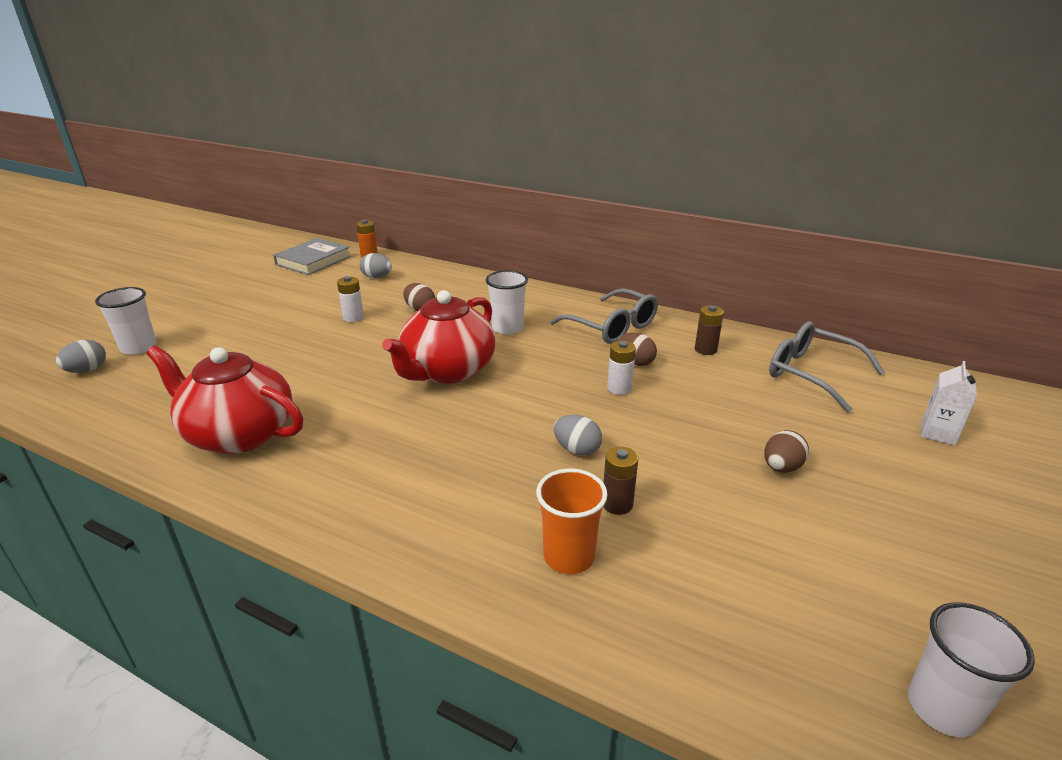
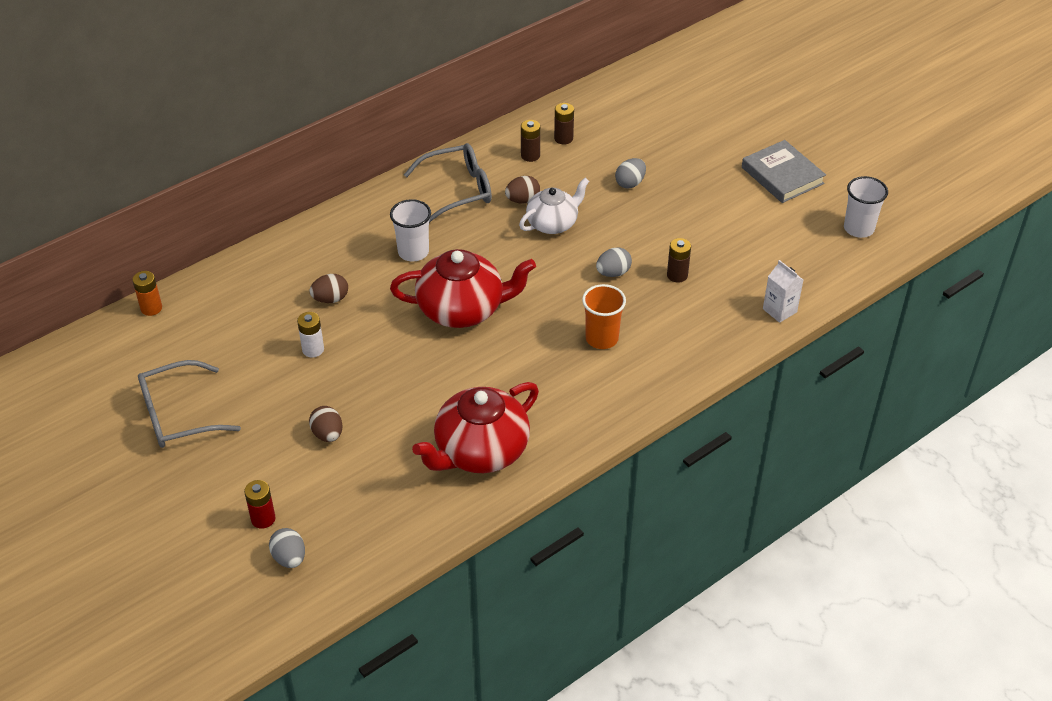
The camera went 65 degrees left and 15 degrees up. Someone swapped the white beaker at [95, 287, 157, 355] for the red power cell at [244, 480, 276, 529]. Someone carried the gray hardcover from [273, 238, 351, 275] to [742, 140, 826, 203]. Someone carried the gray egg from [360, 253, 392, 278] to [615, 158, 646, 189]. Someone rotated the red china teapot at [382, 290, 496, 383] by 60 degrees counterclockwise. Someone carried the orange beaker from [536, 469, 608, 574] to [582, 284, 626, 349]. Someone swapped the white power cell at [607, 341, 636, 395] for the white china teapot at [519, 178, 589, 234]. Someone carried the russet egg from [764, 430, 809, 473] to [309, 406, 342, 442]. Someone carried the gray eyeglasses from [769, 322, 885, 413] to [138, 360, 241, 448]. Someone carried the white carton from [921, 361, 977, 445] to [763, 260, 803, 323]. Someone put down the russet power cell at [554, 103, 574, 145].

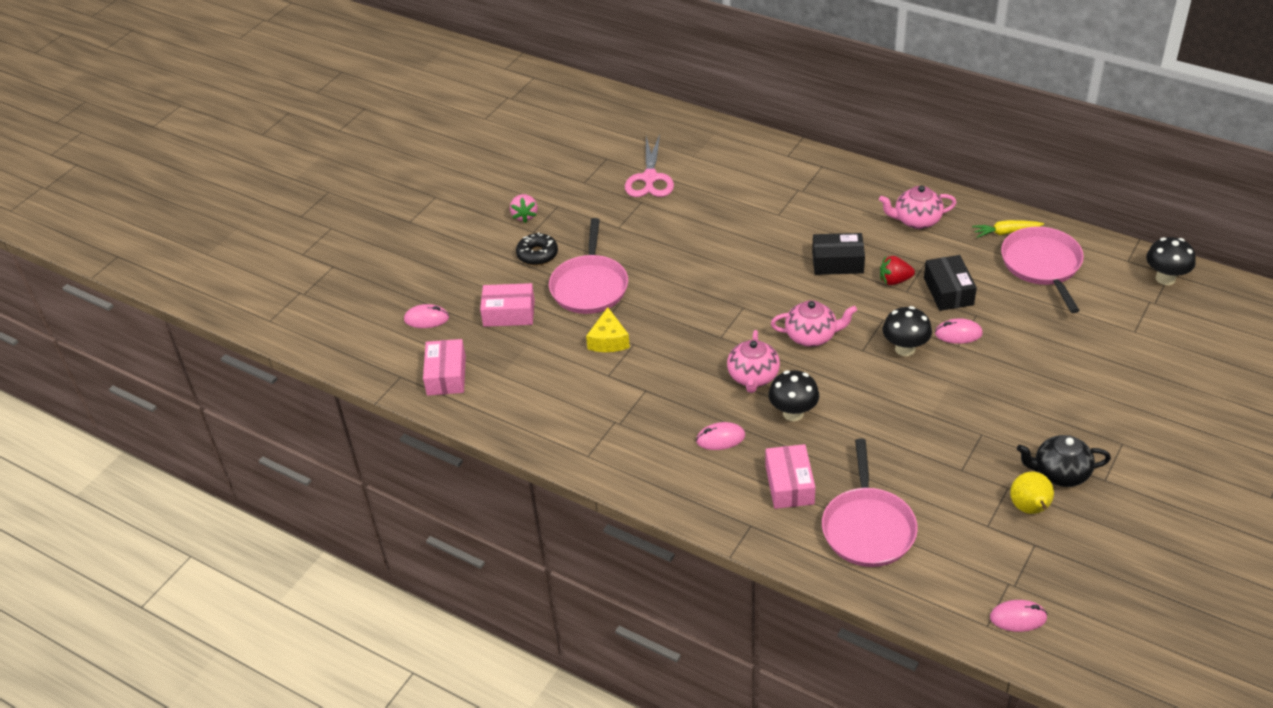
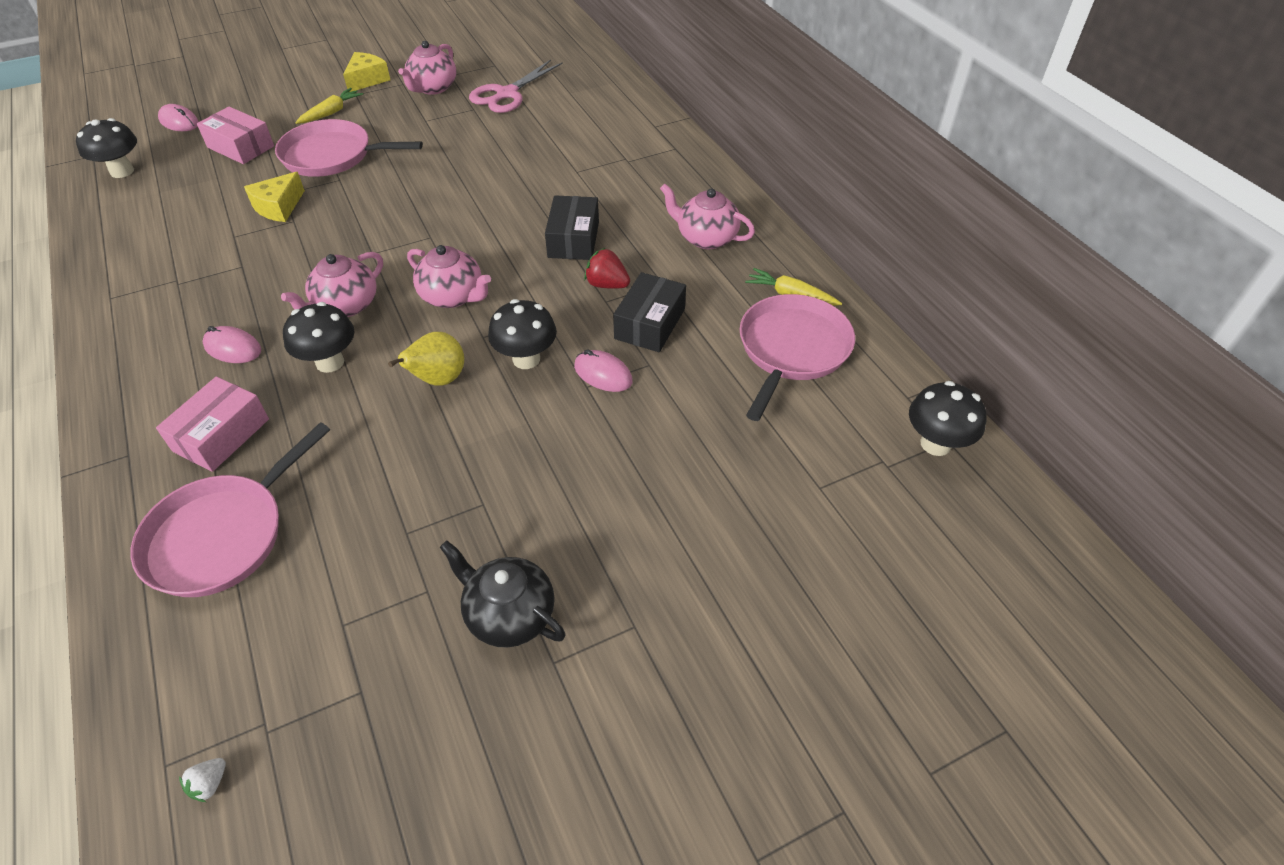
The camera went 30 degrees right and 5 degrees up. Someone swapped the rose-pink parcel at [423, 339, 466, 396] for the ebony toadstool at [76, 118, 137, 178]. Someone swapped the rose-pink berry at [510, 194, 537, 223] for the bright yellow cheese wedge at [343, 52, 390, 92]. Someone swapped the ebony donut at [516, 232, 558, 266] for the bright yellow carrot at [295, 88, 363, 124]. Someone rotated the rose-pink skillet at [549, 218, 628, 314] by 60 degrees clockwise. Someone rotated the ebony parcel at [812, 233, 865, 275] by 60 degrees clockwise. Someone swapped the rose-pink PC mouse at [990, 600, 1048, 632] for the white berry at [179, 758, 226, 802]. Someone carried the bright yellow pear fruit from [1010, 472, 1054, 514] to [388, 332, 464, 385]. Someone put down the rose-pink china teapot at [398, 41, 456, 95].

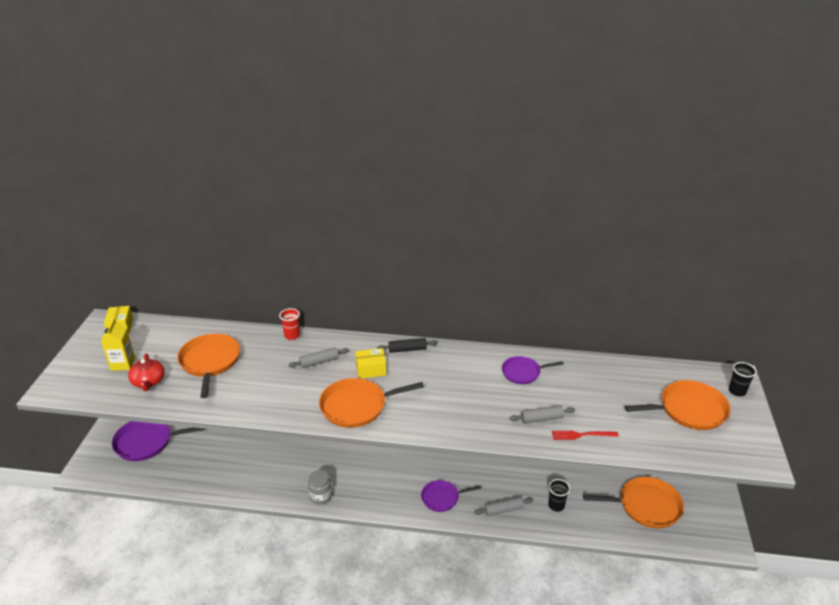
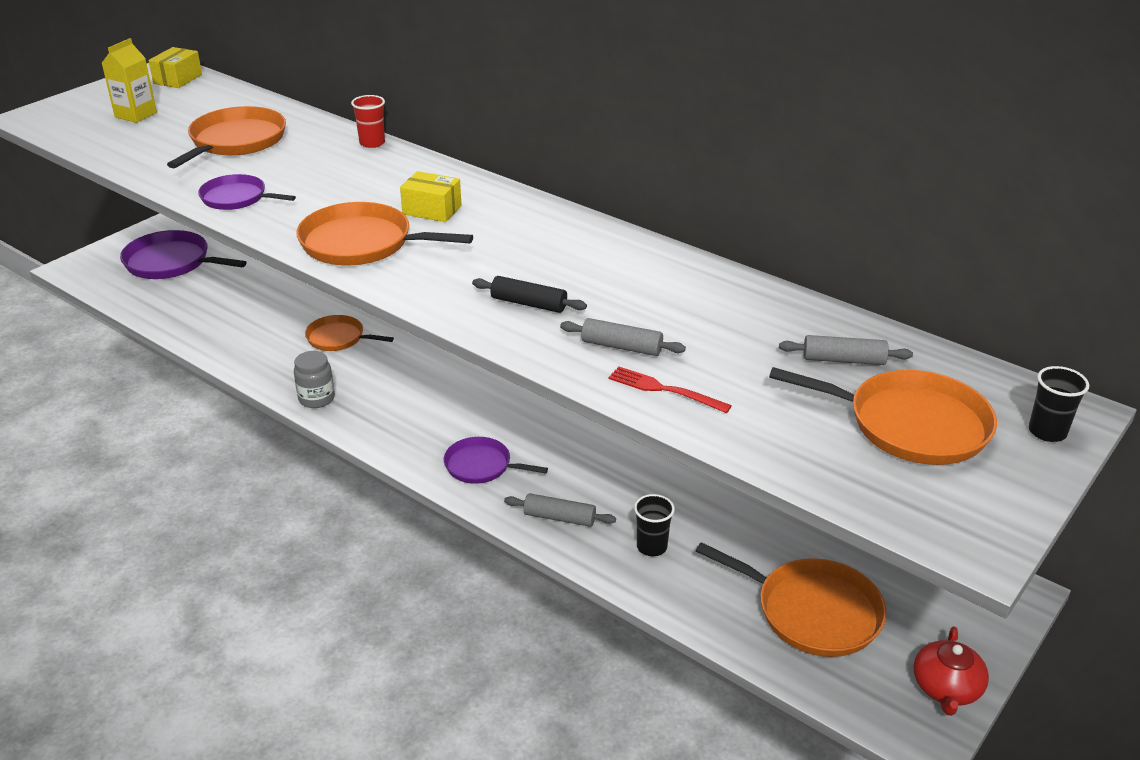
The camera went 30 degrees right and 0 degrees up. Someone carried the red china teapot from [128, 354, 165, 391] to [913, 626, 989, 716]. Someone carried the gray dough roller from [289, 347, 349, 368] to [779, 335, 913, 365]. Someone carried the ebony dough roller from [377, 338, 438, 353] to [472, 276, 587, 313]. Someone carried the purple skillet from [502, 356, 564, 384] to [198, 174, 296, 210]. Someone put down the orange skillet at [305, 315, 394, 351].

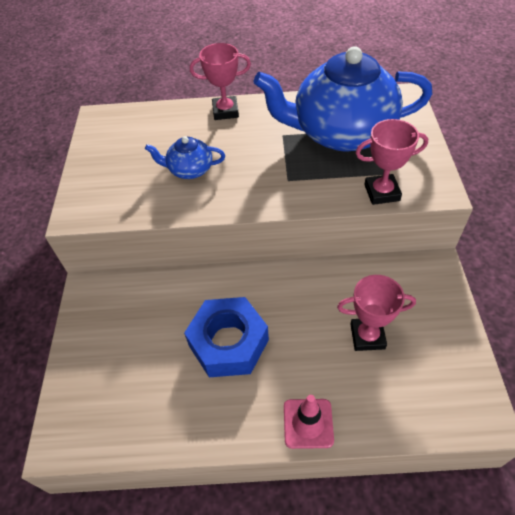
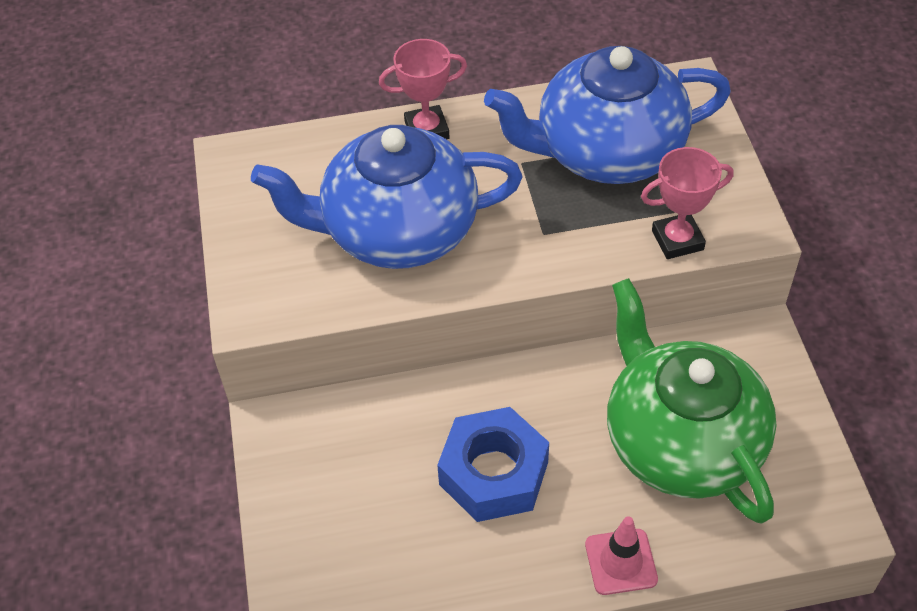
The camera went 10 degrees left and 0 degrees up. Someone scaled the royal blue china teapot at [145, 136, 225, 179] by 2.29. Someone swapped the rose-pink award cup at [337, 275, 416, 351] for the green china teapot at [607, 278, 776, 524].

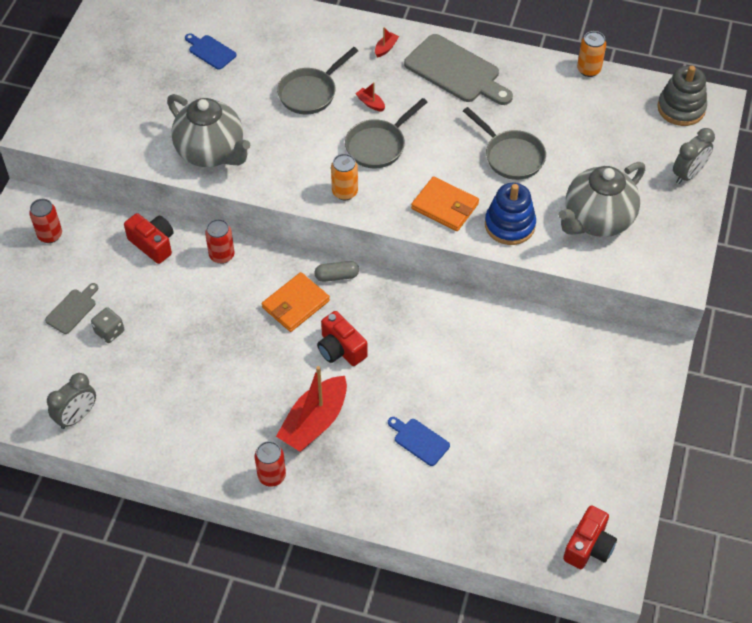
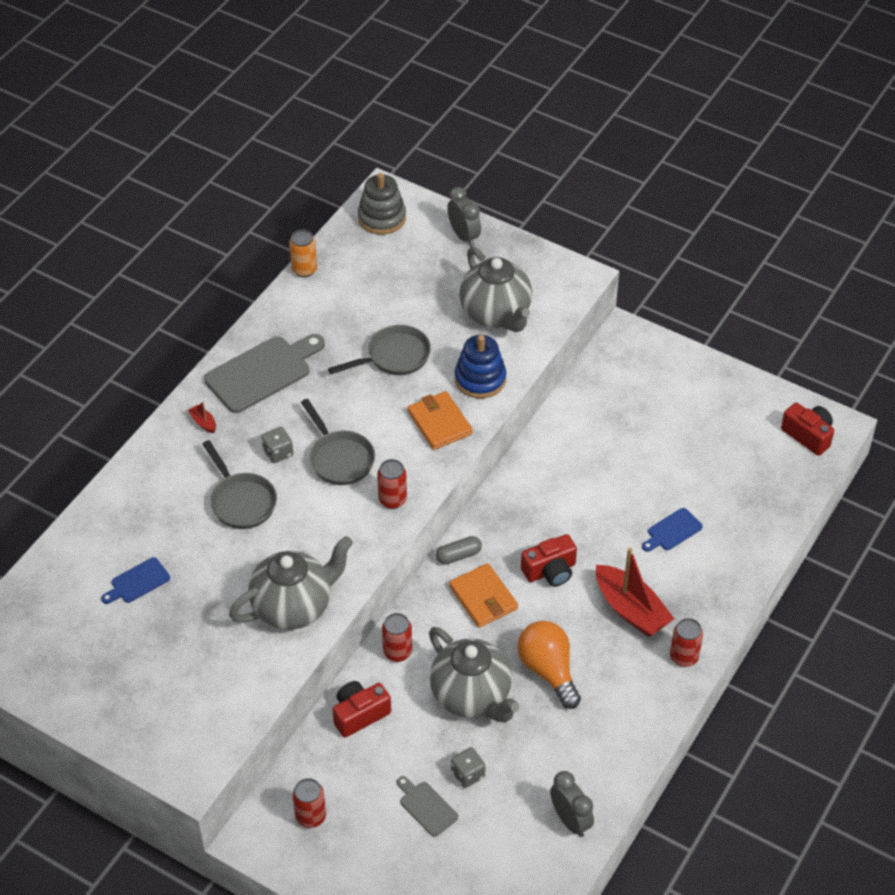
The camera went 75 degrees left and 5 degrees down. Someone rotated the gray pill at [314, 261, 359, 282] by 60 degrees clockwise. Someone repainted the orange can at [331, 154, 358, 200], which became the red can at [377, 459, 407, 509]. Someone swapped the red sailboat at [355, 82, 385, 112] for the gray die at [262, 427, 293, 463]. Someone rotated the orange billfold at [411, 176, 479, 231] by 75 degrees counterclockwise. Someone put down the gray china teapot at [429, 627, 520, 723]. Someone put down the orange lightbulb at [517, 621, 581, 709].

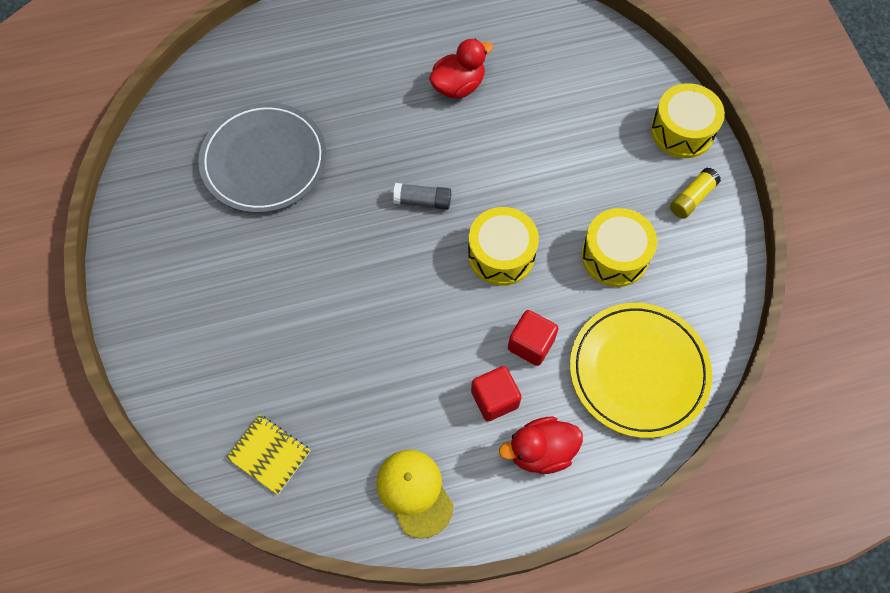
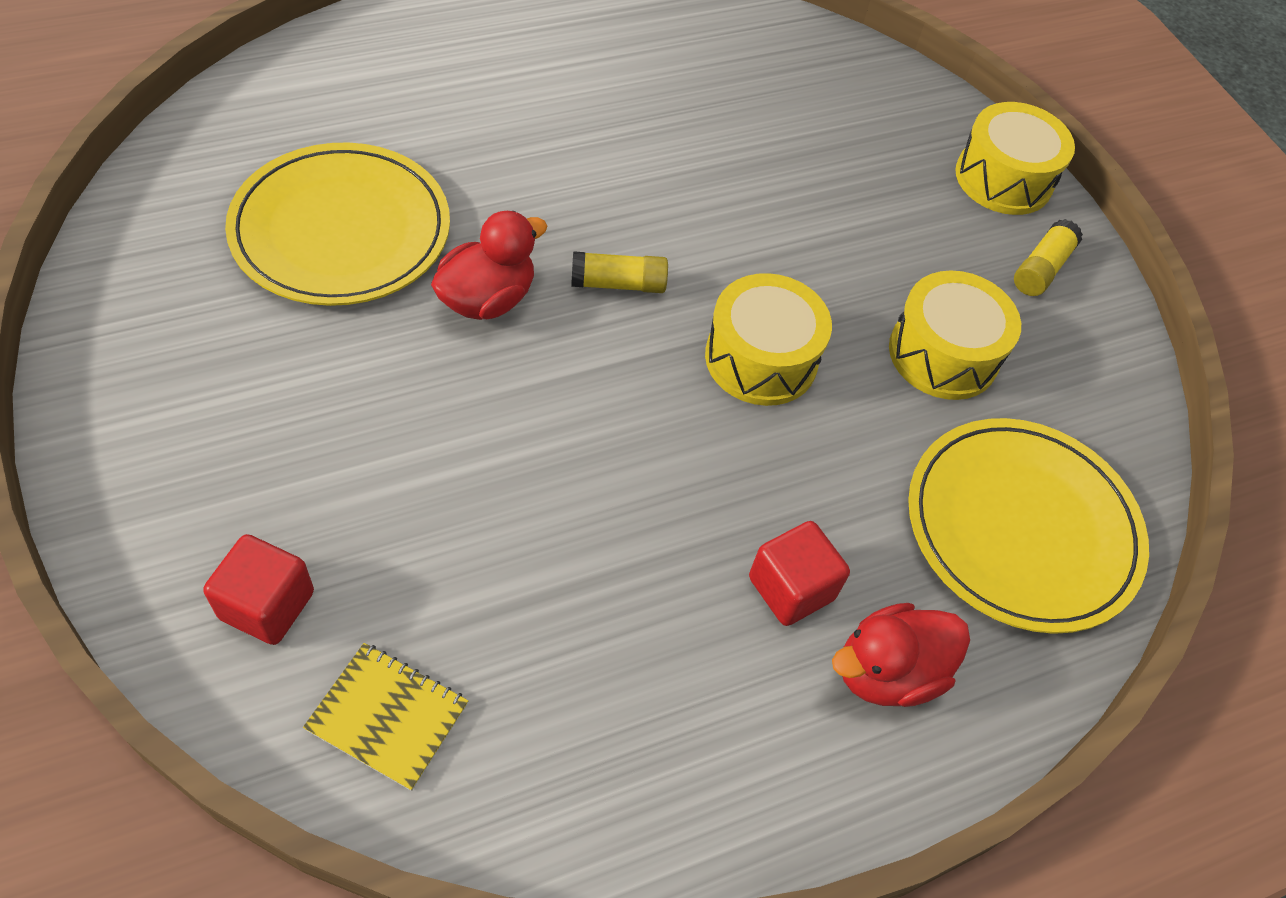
The camera went 15 degrees left and 10 degrees down. Someone repainted the gray flat dish at [198, 103, 327, 213], which became the bright yellow flat dish at [225, 143, 450, 306]. Someone took away the bright yellow baseball cap at [376, 450, 453, 539]. Someone repainted the gray glue stick at [393, 183, 451, 210], which became the bright yellow glue stick at [571, 251, 668, 293]. Someone carried the red duck from [429, 39, 493, 99] to [431, 211, 547, 320]. Someone carried the red cube from [508, 310, 559, 366] to [203, 534, 314, 645].

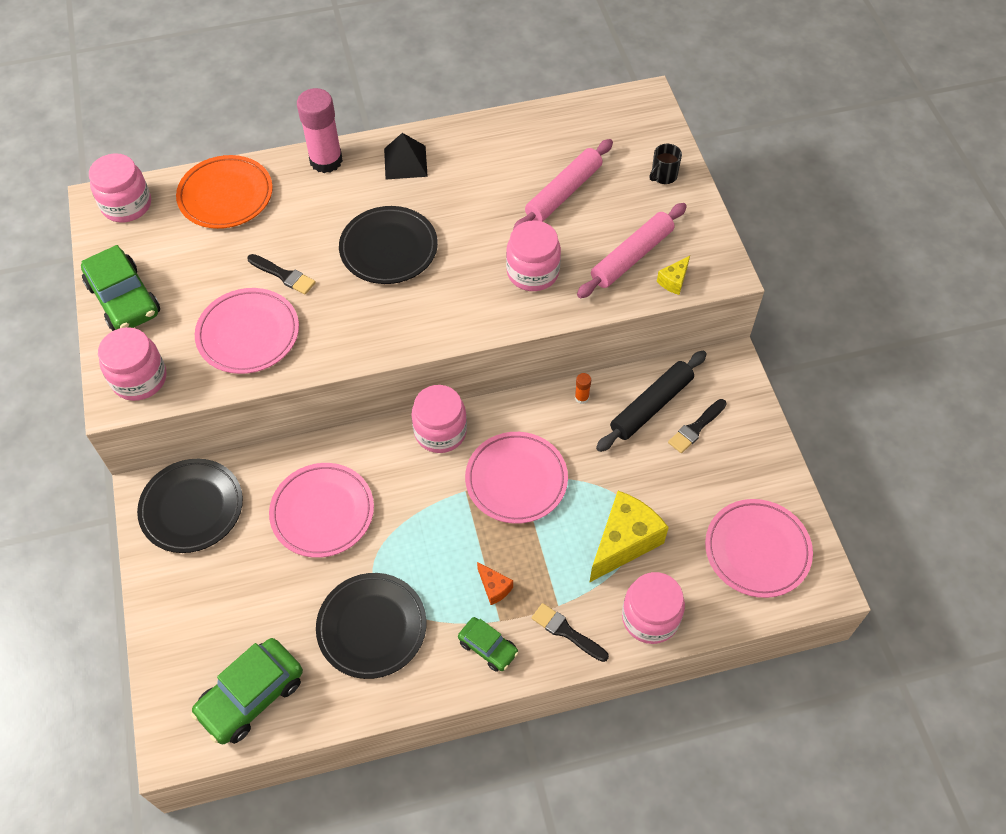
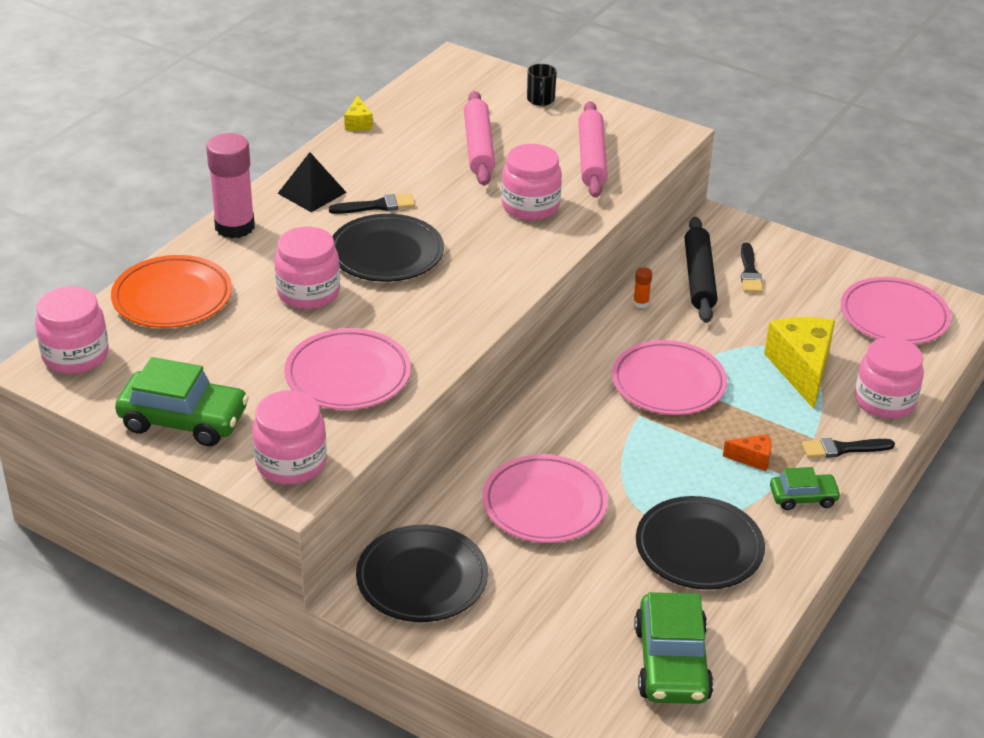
The camera went 45 degrees left and 20 degrees down. Someone carried the ebony paintbrush from [247, 254, 316, 295] to [329, 194, 415, 214]. Someone carried the rose-pink jar from [411, 385, 467, 453] to [274, 226, 340, 309]. Someone carried the bright yellow cheese wedge from [657, 256, 690, 295] to [344, 95, 373, 131].

